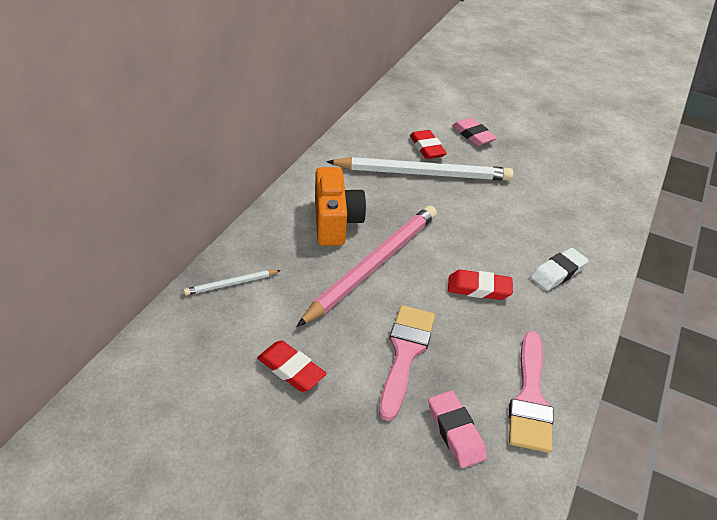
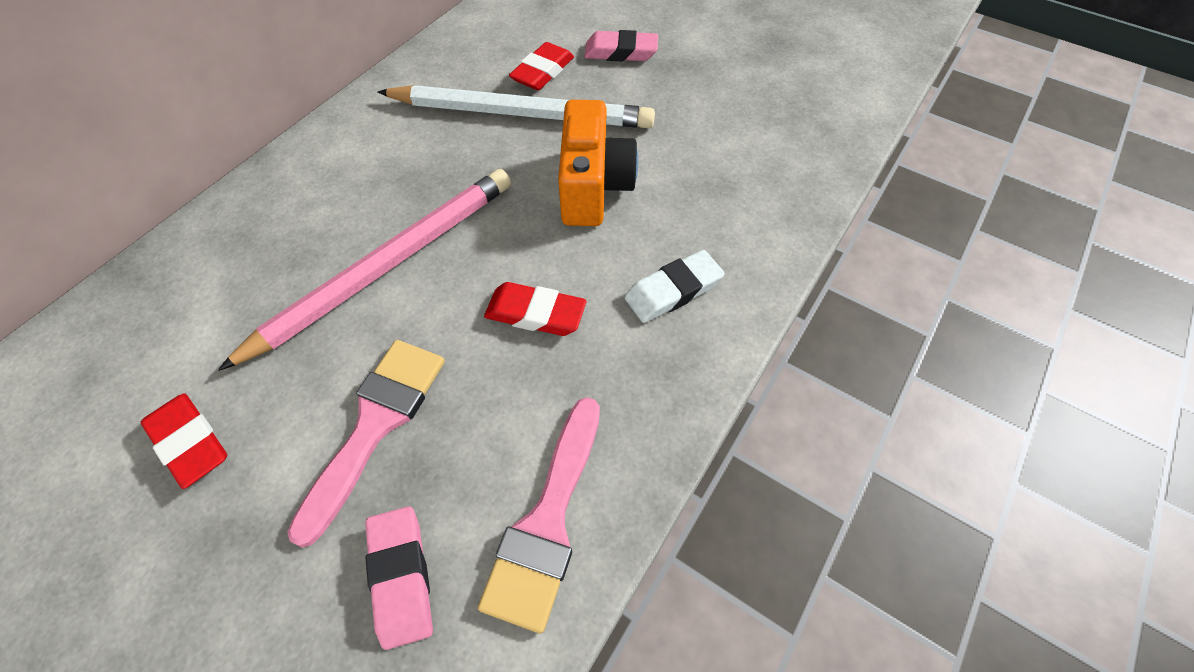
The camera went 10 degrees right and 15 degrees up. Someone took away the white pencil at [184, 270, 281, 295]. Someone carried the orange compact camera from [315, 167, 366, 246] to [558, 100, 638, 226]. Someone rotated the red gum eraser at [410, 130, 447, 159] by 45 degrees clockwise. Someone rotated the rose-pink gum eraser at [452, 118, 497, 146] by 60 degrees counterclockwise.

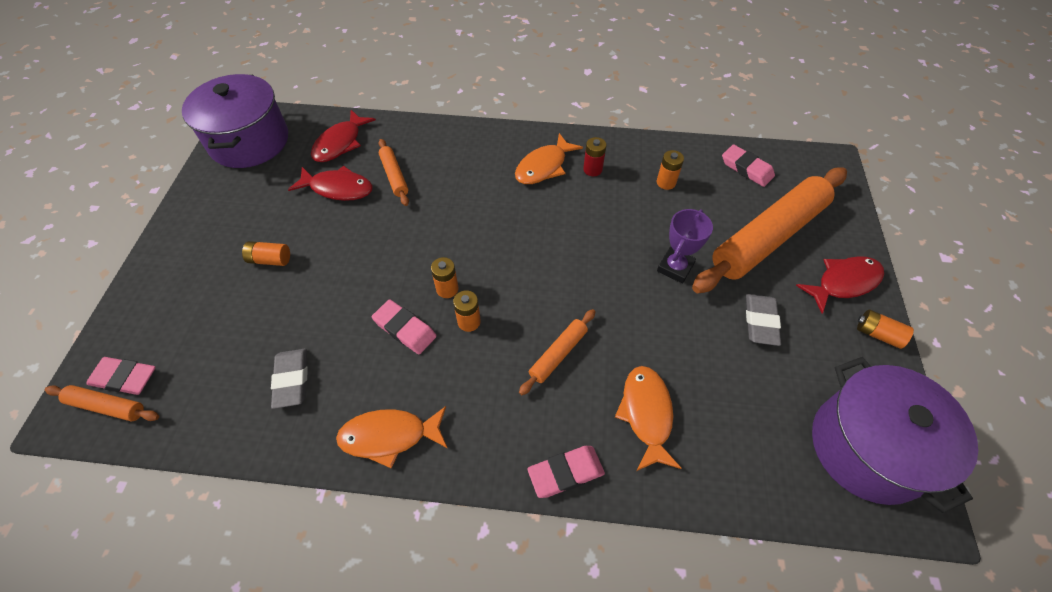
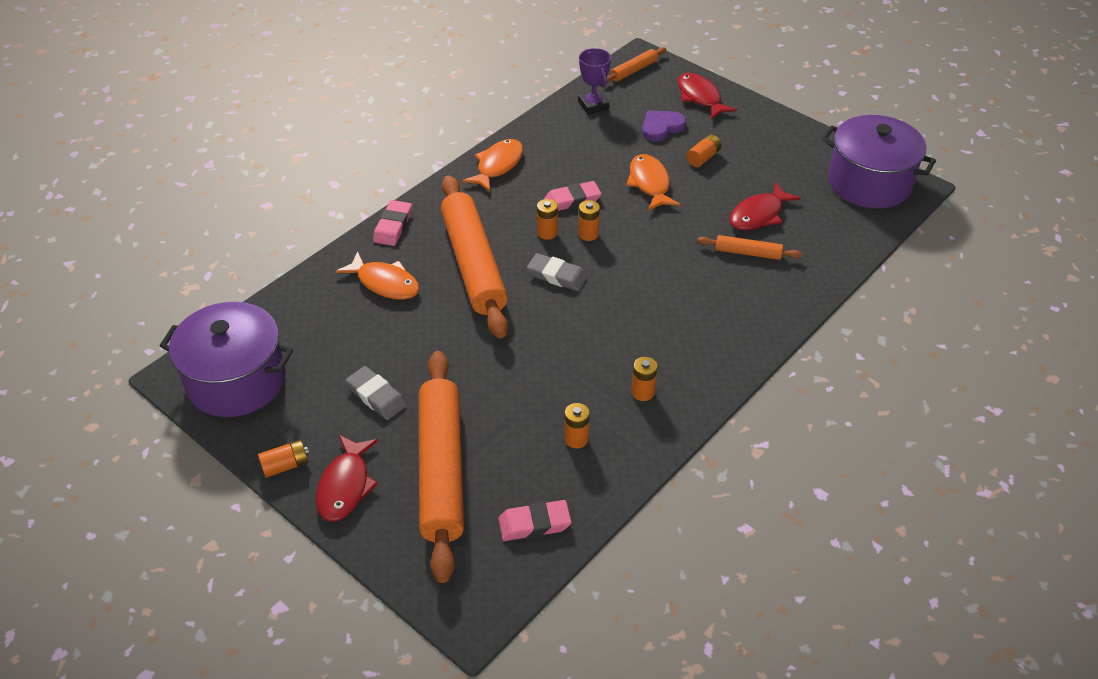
The camera went 125 degrees right and 10 degrees down. Someone took away the rose-pink gum eraser at [86, 357, 156, 395]. Someone carried the gray gum eraser from [271, 349, 308, 409] to [527, 253, 588, 291]. Someone carried the red fish from [311, 110, 376, 162] to [678, 73, 737, 120]. Someone carried the orange fish from [515, 133, 583, 184] to [626, 154, 680, 211]. Someone scaled the orange dough roller at [519, 309, 596, 395] by 2.24. Someone repainted the red power cell at [583, 137, 606, 176], which became the orange power cell at [631, 357, 658, 401]. Someone carried the purple award cup from [657, 209, 713, 283] to [578, 48, 611, 114]. Someone put down the purple heart at [642, 110, 687, 141].

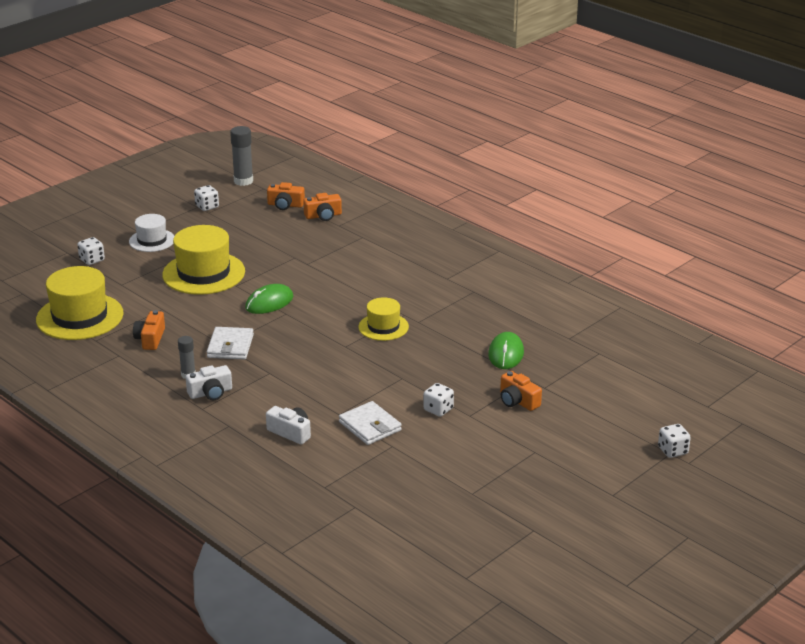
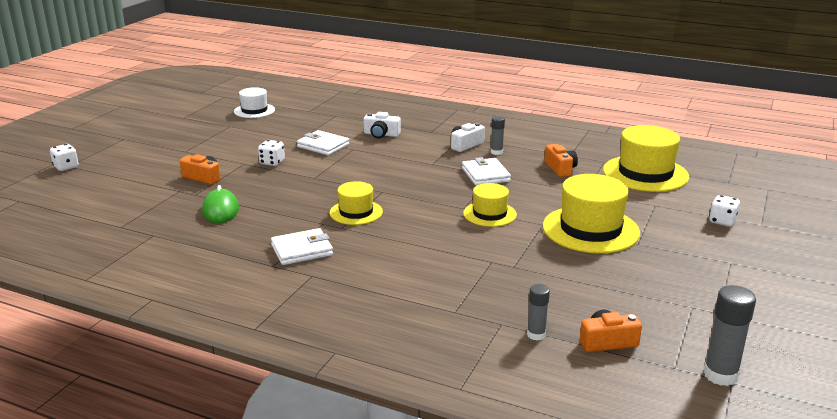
The camera went 160 degrees right and 5 degrees down. Someone carried the white tall hat from [129, 214, 174, 252] to [234, 87, 275, 118]. Someone took away the white die at [194, 185, 219, 211]. Someone swapped the green PC mouse at [245, 284, 293, 314] for the bright yellow tall hat at [463, 183, 517, 227]. Someone swapped the orange compact camera at [303, 193, 342, 221] for the gray glue stick at [527, 284, 550, 340]. Someone put down the white billfold at [271, 228, 333, 265].

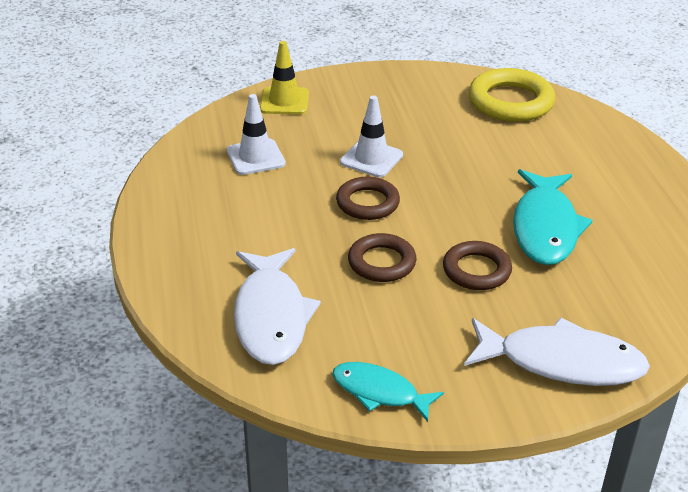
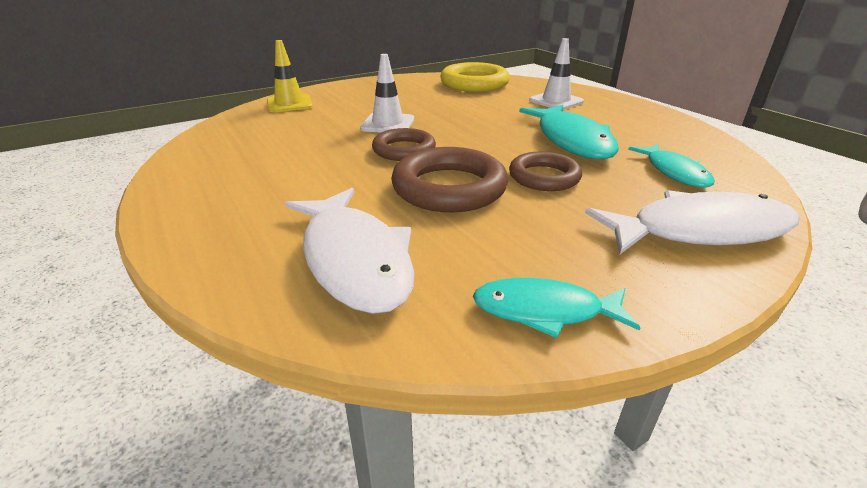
The camera went 20 degrees left and 5 degrees down. Someone carried the white safety cone from [227, 94, 286, 175] to [529, 38, 584, 110]. Someone scaled the russet hoop at [348, 233, 416, 282] by 1.55. Someone put down the turquoise fish at [628, 144, 715, 188].

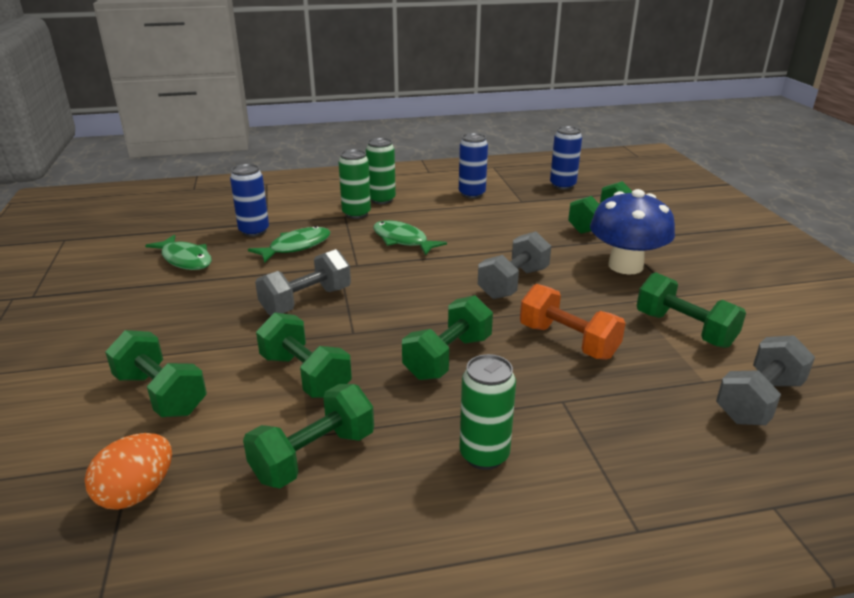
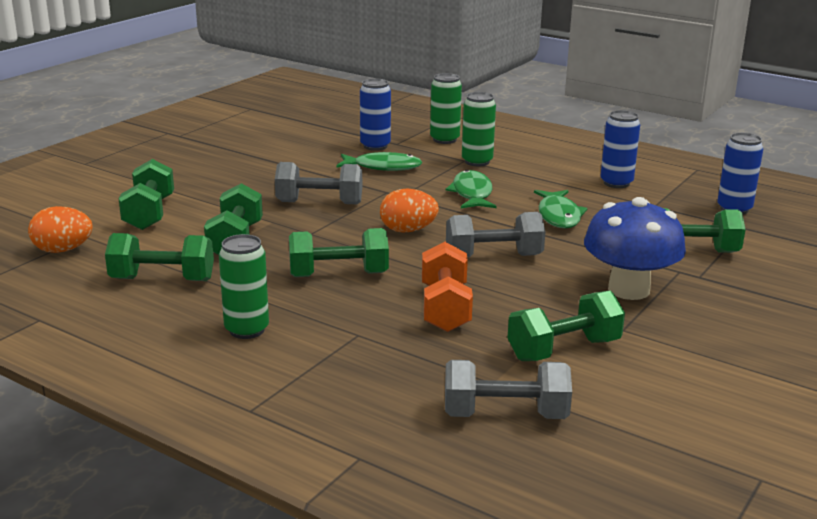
The camera went 45 degrees right and 5 degrees down. Someone carried the green fish from [145, 235, 212, 270] to [534, 190, 587, 228]. Someone carried the green can from [366, 138, 396, 204] to [430, 73, 462, 144]. Someone rotated the green free weight at [636, 272, 746, 348] by 60 degrees clockwise. Someone put down the orange egg at [380, 189, 439, 233].

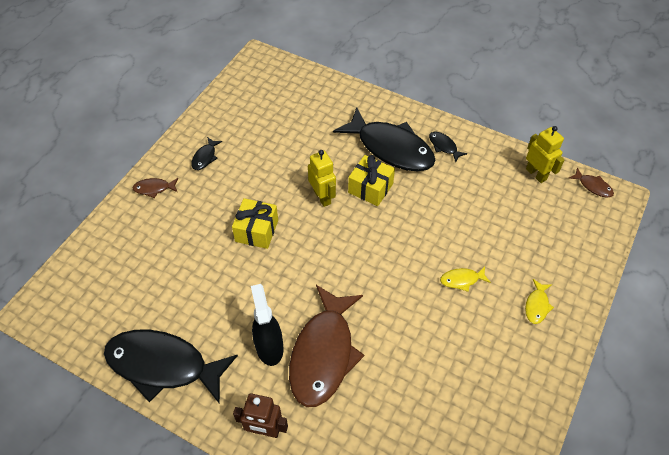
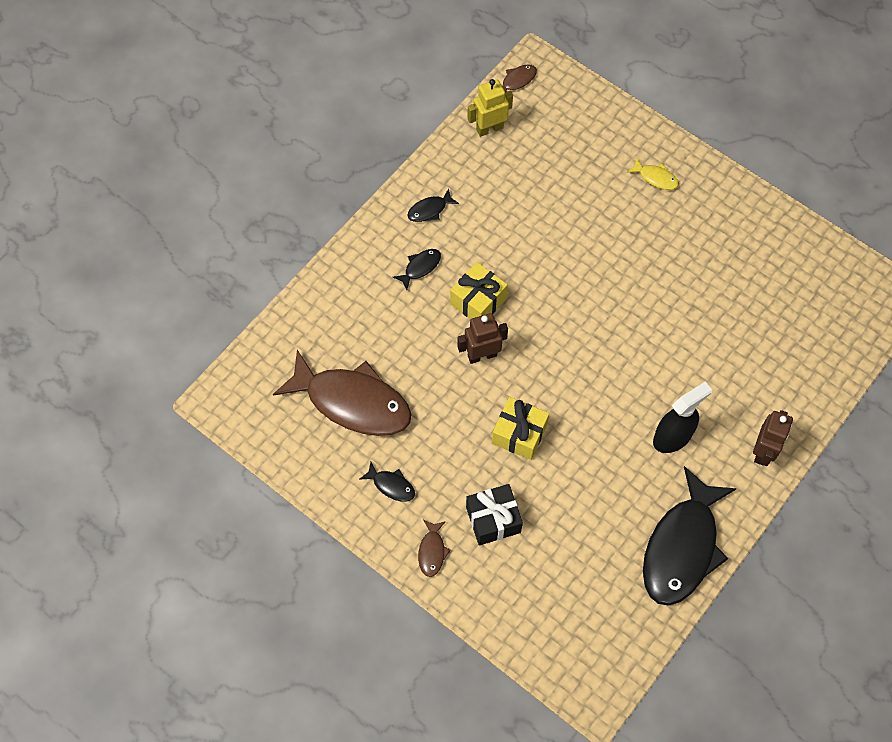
The camera went 80 degrees left and 10 degrees up. Someone rotated the ebony spray cleaner at [251, 284, 283, 366] by 150 degrees clockwise. Someone carried the russet fish from [289, 285, 364, 407] to [273, 350, 412, 436]. Someone repainted the bright yellow robot at [308, 150, 336, 207], which became the russet robot at [457, 313, 508, 364]. Someone scaled the ebony fish at [333, 107, 435, 171] by 0.41. Someone took away the bright yellow fish at [440, 267, 491, 292]. Someone put down the ebony present at [466, 484, 523, 545].

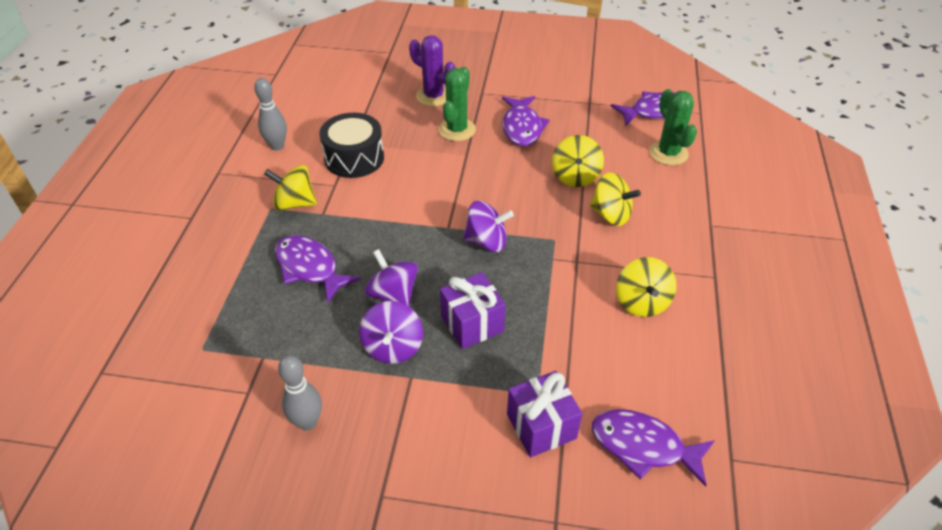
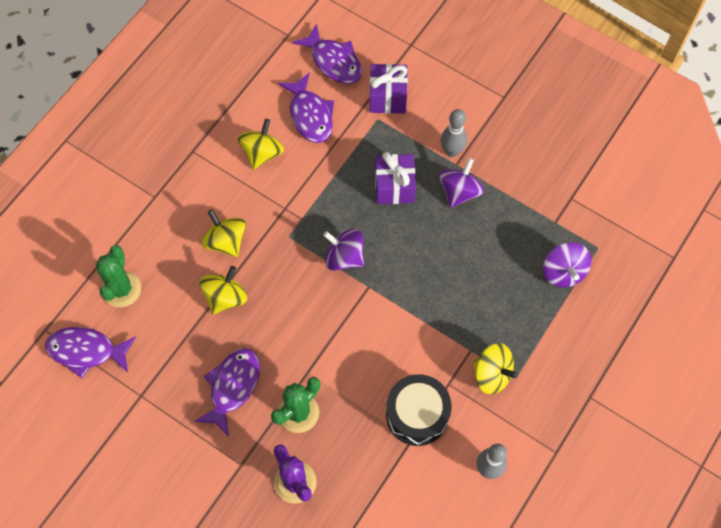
The camera went 155 degrees left and 20 degrees up. Someone carried the purple fish from [275, 235, 361, 303] to [278, 72, 334, 143]. Someone carried the gray bowling pin from [278, 355, 322, 431] to [441, 109, 467, 157]. Someone carried the purple spinning top from [364, 249, 418, 307] to [543, 242, 592, 287].

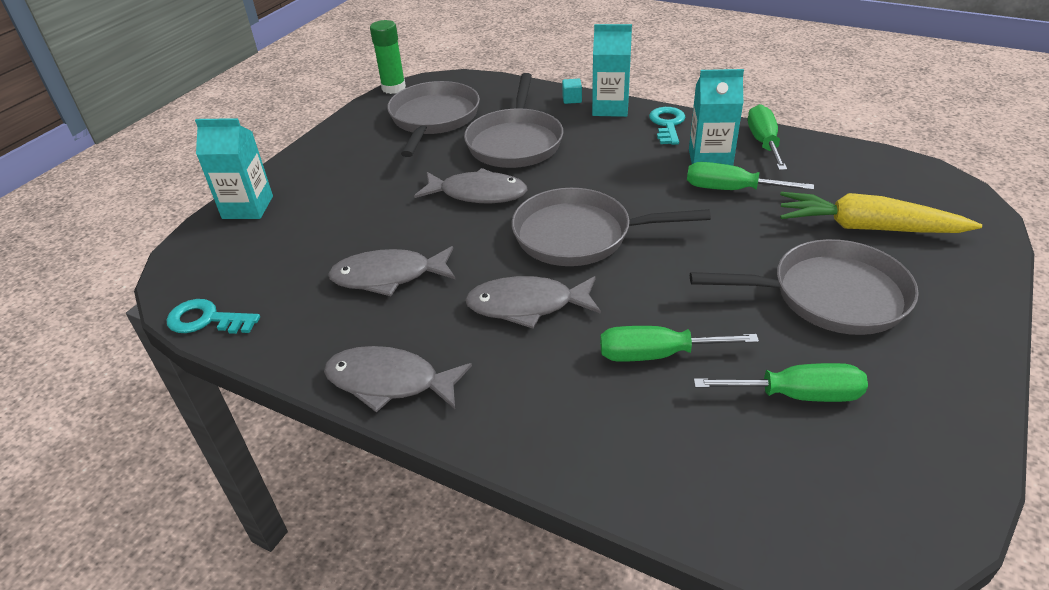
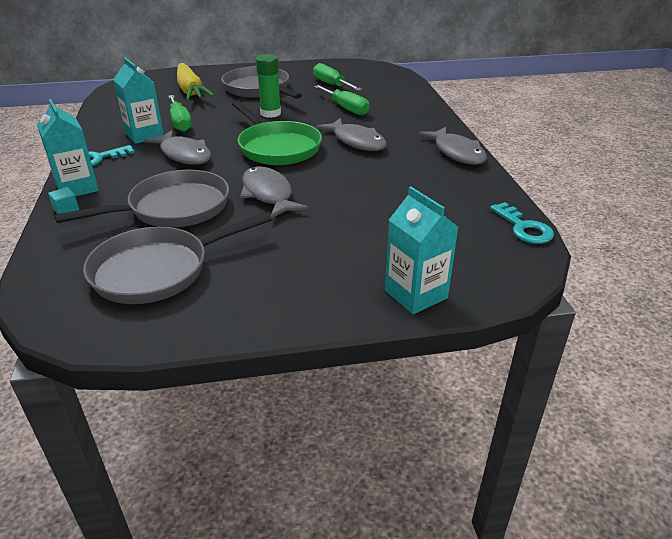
The camera went 130 degrees left and 5 degrees down. Someone carried the gray fish from [328, 246, 456, 296] to [144, 130, 211, 165]. Someone carried the green glue stick from [370, 20, 406, 94] to [256, 54, 281, 118]. Someone repainted the gray skillet at [512, 188, 711, 266], which became the green skillet at [232, 101, 322, 165]. Someone took away the green screwdriver at [748, 104, 787, 170].

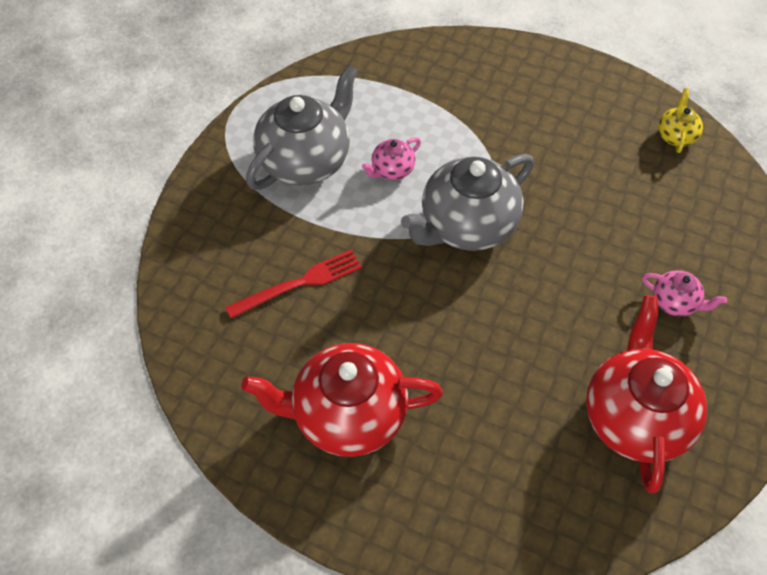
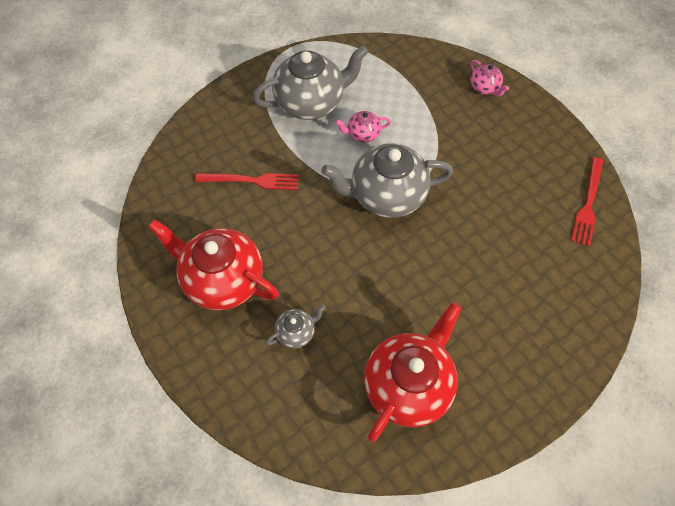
The camera went 30 degrees right and 5 degrees up. Someone carried the rose-pink china teapot from [642, 270, 727, 317] to [470, 60, 509, 96]. Someone swapped the bright yellow china teapot at [658, 88, 703, 153] for the red fork at [571, 157, 603, 247]. Someone put down the gray china teapot at [266, 305, 325, 348].

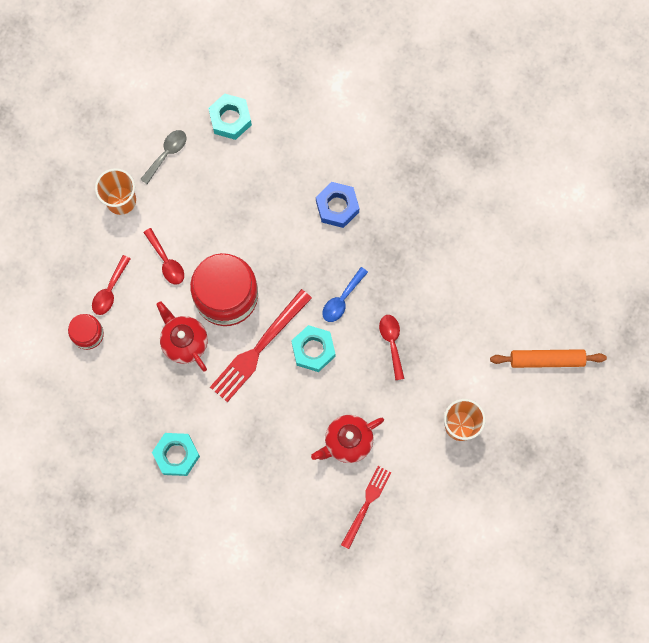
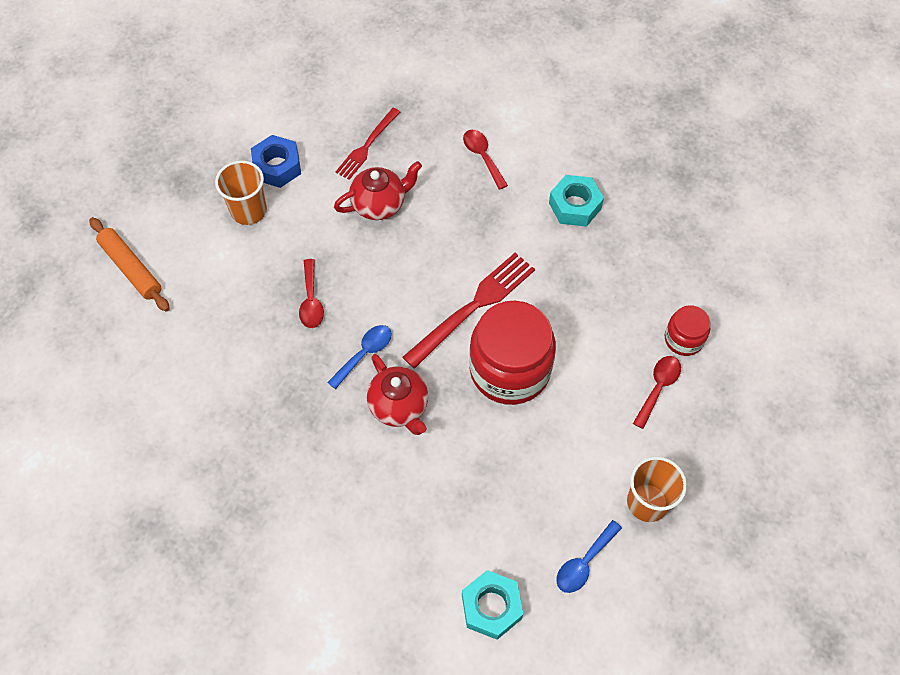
The camera went 175 degrees left and 15 degrees down. Someone repainted the gray spoon at [140, 130, 186, 184], which became the royal blue spoon at [556, 520, 622, 593]. Someone carried the red spoon from [143, 228, 184, 285] to [463, 130, 508, 190]. Someone carried the red china teapot from [156, 301, 208, 371] to [367, 354, 428, 435]. Someone took away the turquoise hexagon nut at [291, 325, 335, 372]. Someone carried the royal blue hexagon nut from [316, 182, 359, 228] to [251, 135, 301, 188]. Someone rotated the orange dough roller at [490, 349, 607, 368] by 45 degrees clockwise.

